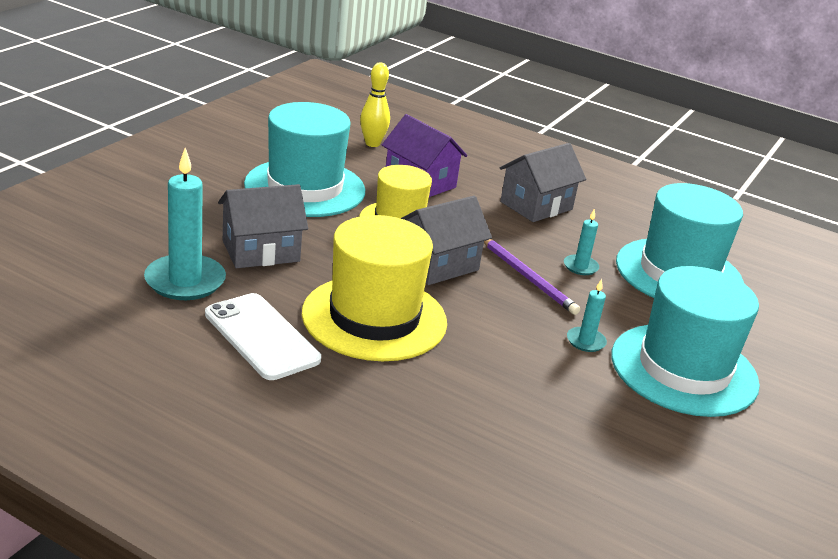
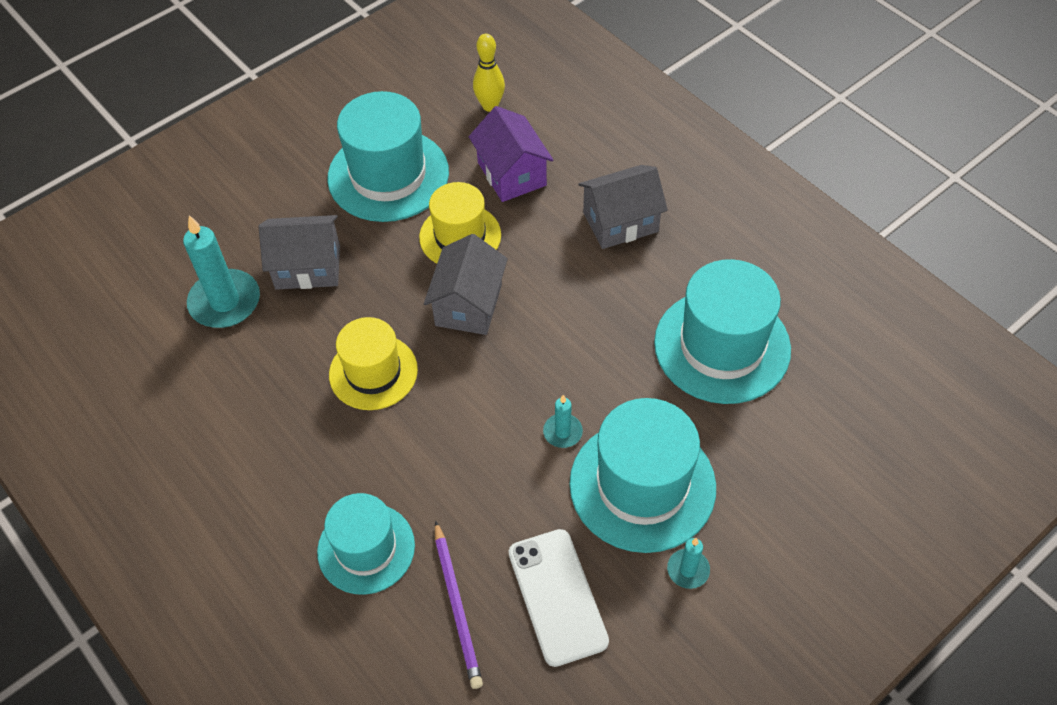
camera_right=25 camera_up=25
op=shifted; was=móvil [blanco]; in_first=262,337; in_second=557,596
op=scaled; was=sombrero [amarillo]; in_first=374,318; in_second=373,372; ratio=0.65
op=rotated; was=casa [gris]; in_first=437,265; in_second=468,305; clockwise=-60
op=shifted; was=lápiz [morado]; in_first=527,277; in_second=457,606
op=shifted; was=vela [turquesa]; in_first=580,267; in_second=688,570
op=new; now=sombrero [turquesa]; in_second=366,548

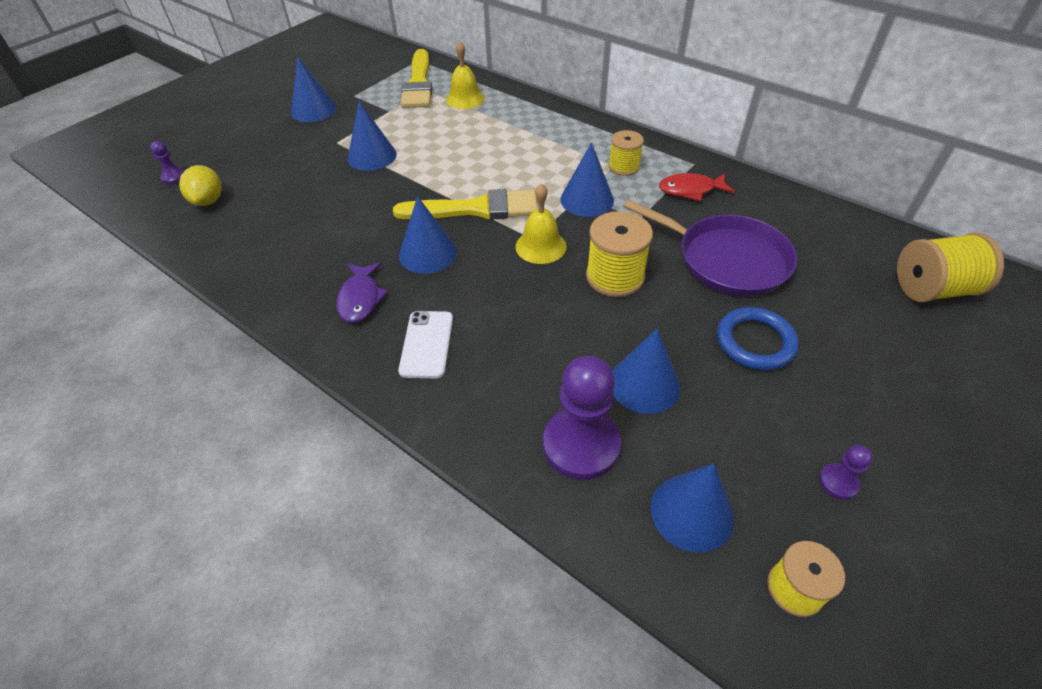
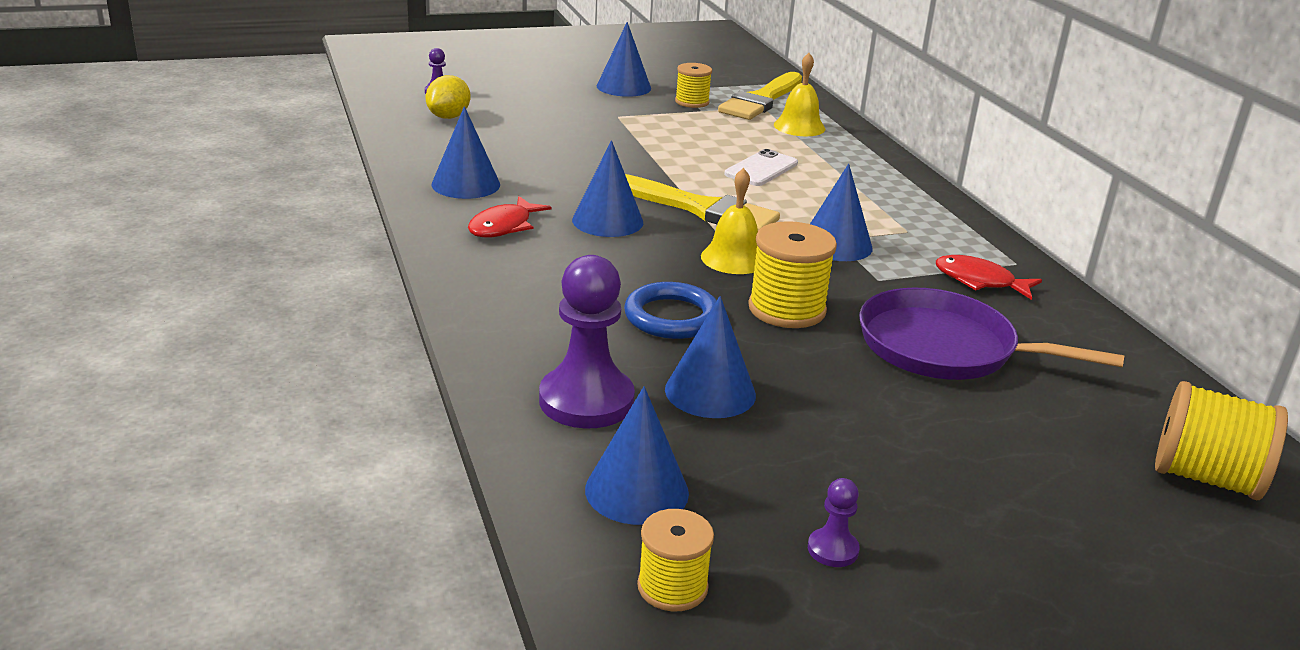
camera_right=30 camera_up=-20
op=repainted; was=pez [morado]; now=pez [rojo]; in_first=360,299; in_second=504,226
op=shifted; was=cono [azul]; in_first=372,156; in_second=466,184
op=shifted; was=móvil [blanco]; in_first=426,344; in_second=761,169
op=shifted; was=carrete [amarillo]; in_first=624,167; in_second=692,102
op=rotated; was=sartén [morado]; in_first=726,259; in_second=944,347; clockwise=135
op=shifted; was=anillo [azul]; in_first=755,342; in_second=672,317

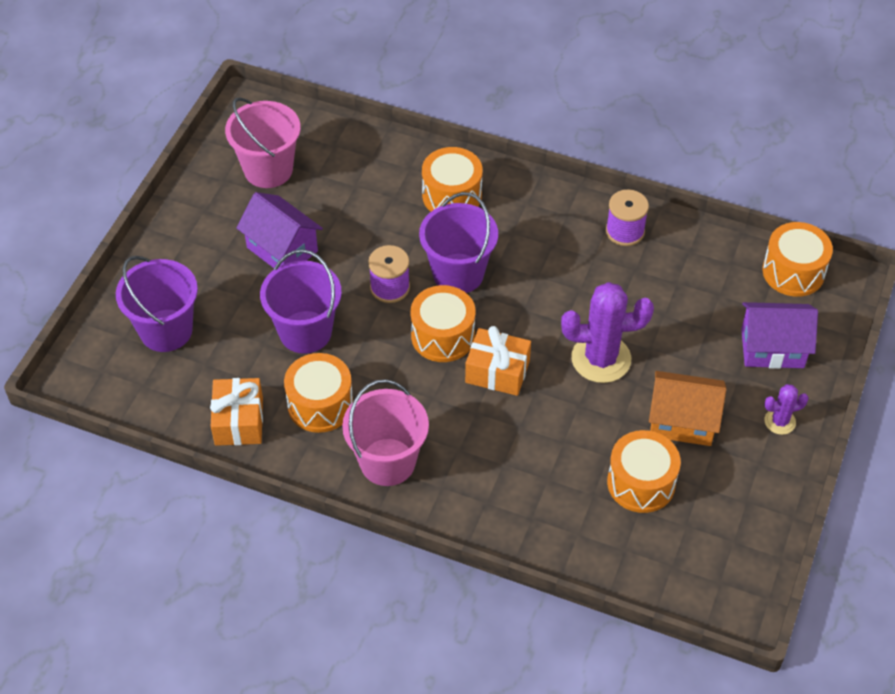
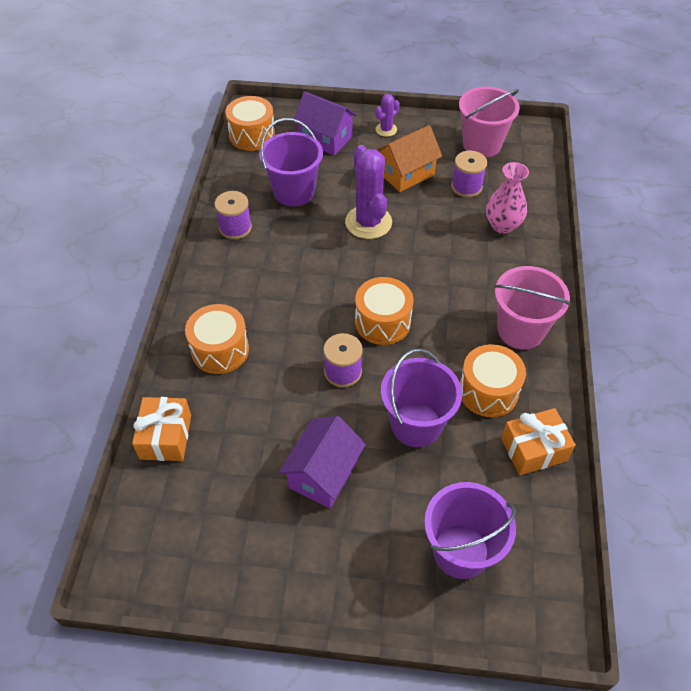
camera_right=-105 camera_up=0
op=shifted; was=balde [rosa]; in_first=268,170; in_second=482,144
op=shifted; was=balde [morado]; in_first=458,273; in_second=294,192
op=shifted; was=regalo [naranja]; in_first=497,371; in_second=165,437
op=swapped; was=tambor [naranja]; now=carrete [morado]; in_first=641,483; in_second=466,187
op=rotated; was=casa [naranja]; in_first=682,421; in_second=406,174; clockwise=60
op=rotated; was=casa [morado]; in_first=772,348; in_second=325,139; clockwise=-45
op=rotated; was=cactus [morado]; in_first=780,421; in_second=386,130; clockwise=75
op=new; now=florero [rosa]; in_second=502,225

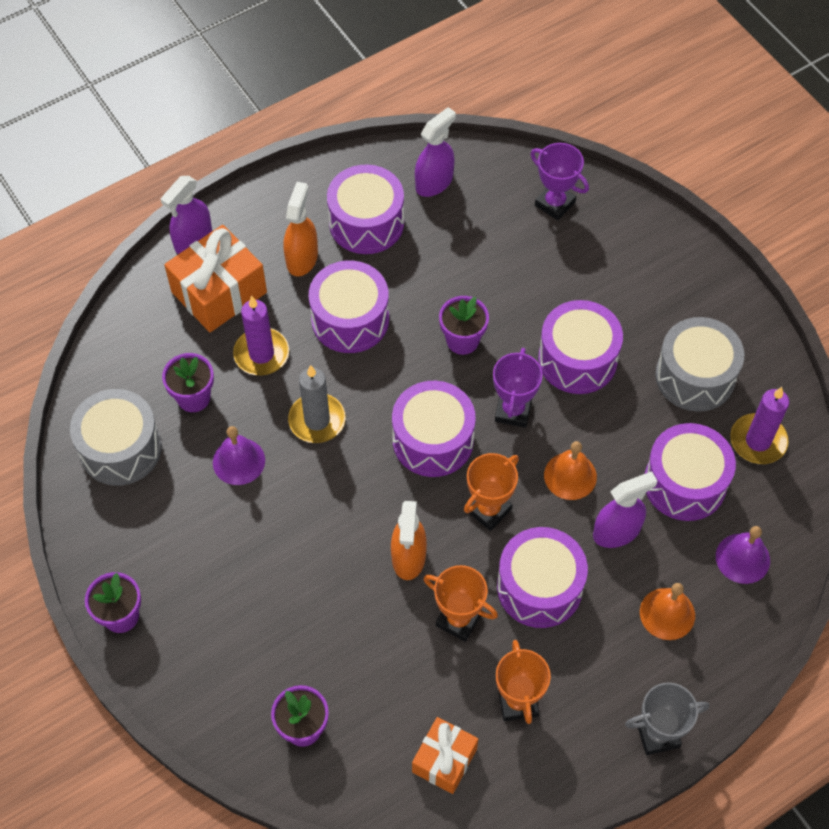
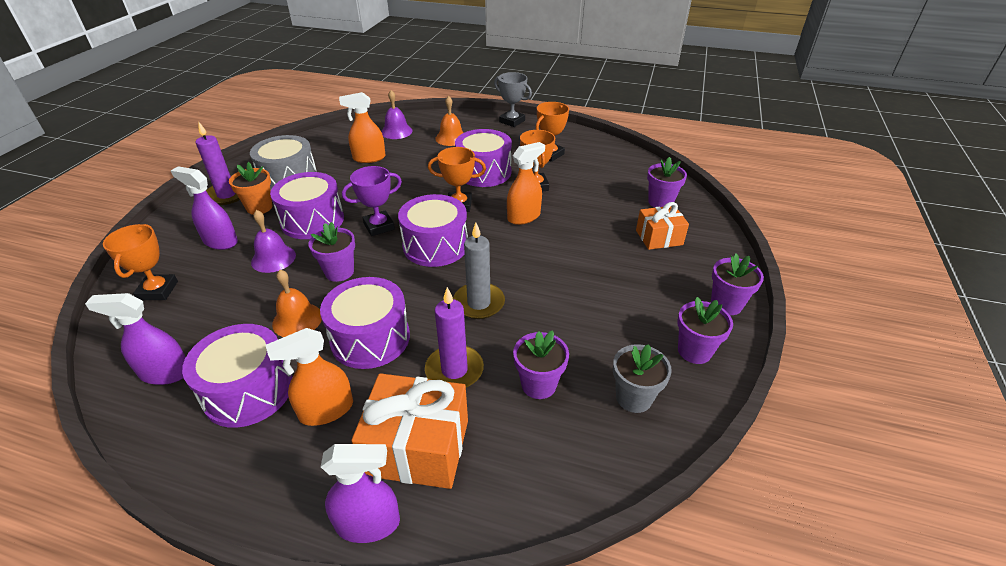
camera_right=-130 camera_up=-20
op=swapped; was=tambor [gris]; now=maceta [gris]; in_first=120,448; in_second=634,398
op=shifted; was=campana [morado]; in_first=238,461; in_second=273,258
op=shifted; was=regalo [naranja]; in_first=444,760; in_second=659,237
op=repainted; was=trofeo [morado]; now=trofeo [naranja]; in_first=554,204; in_second=158,290
op=shifted; was=campana [naranja]; in_first=570,476; in_second=297,320
op=shifted; was=pulverizador [morado]; in_first=617,531; in_second=220,241
op=swapped; was=tambor [morado]; now=pulverizador [naranja]; in_first=684,483; in_second=369,158
op=shifted; was=vela [morado]; in_first=758,441; in_second=227,195
op=new; now=maceta [naranja]; in_second=259,207
op=new; now=maceta [morado]; in_second=694,351

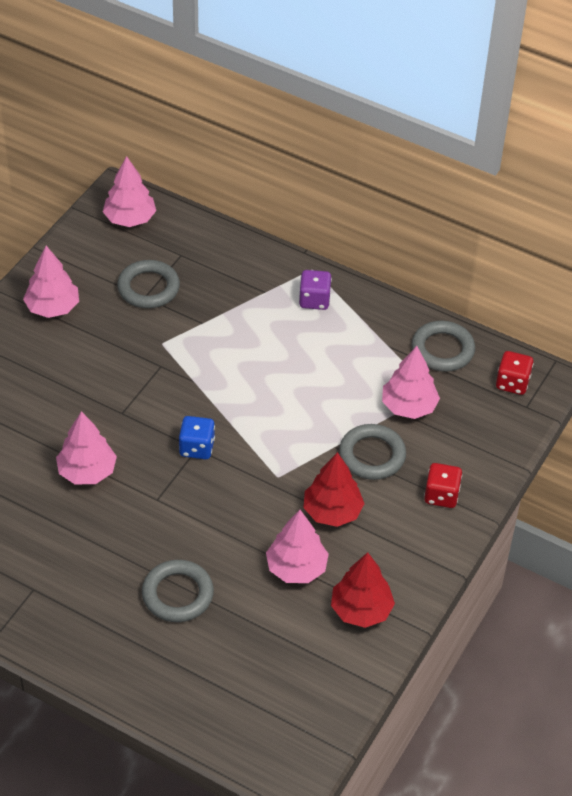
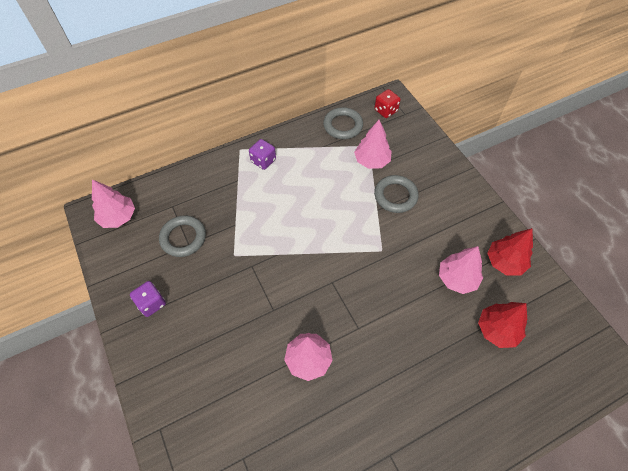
camera_right=-55 camera_up=10
op=swapped; was=árbol [rosa]; now=dado [morado]; in_first=53,308; in_second=151,303
op=gone; was=anillo [gris]; in_first=177,594
op=gone; was=dado [azul]; in_first=197,448
op=shifted; was=árbol [rojo]; in_first=332,511; in_second=497,329
op=gone; was=dado [rojo]; in_first=441,495

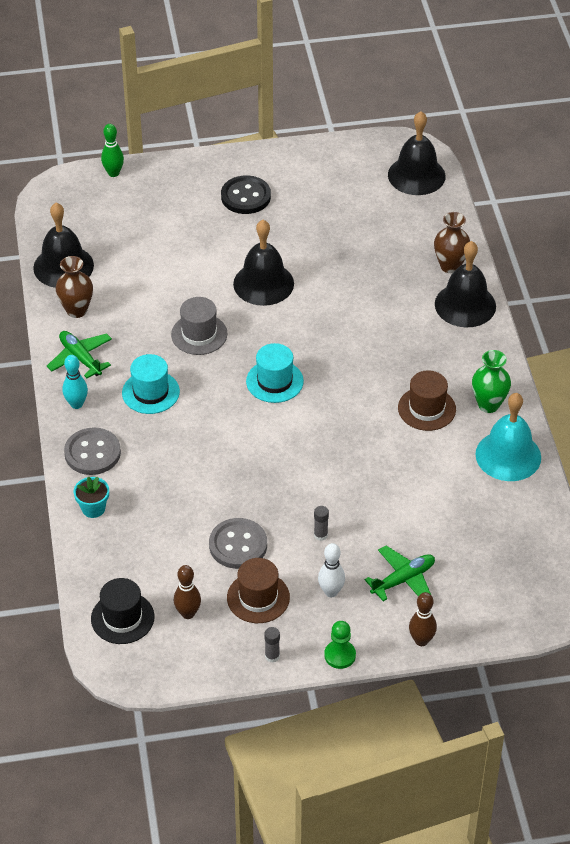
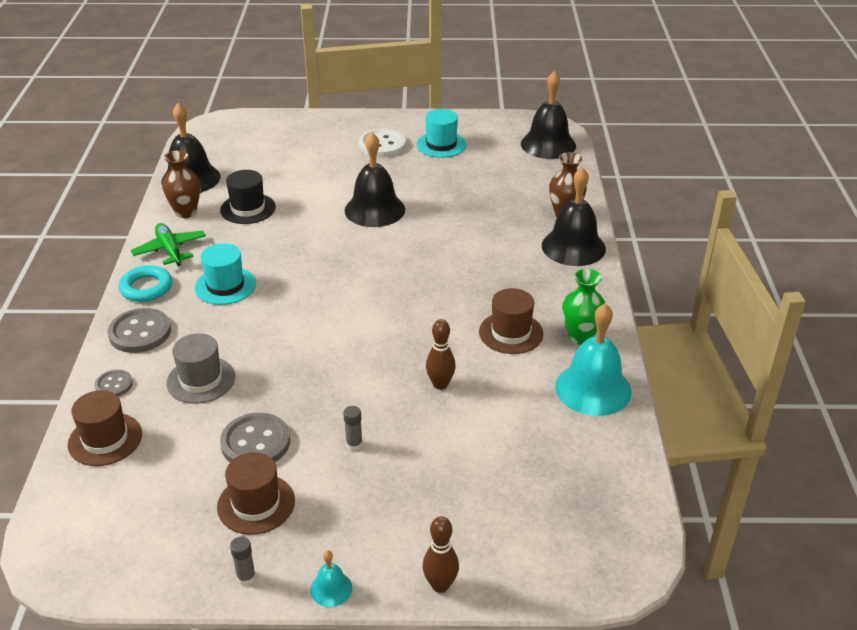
camera_right=10 camera_up=-10
op=swapped; was=bolo [turquesa]; now=anillo [turquesa]; in_first=76,404; in_second=146,288
op=swapped; was=maceta [turquesa]; now=botón [gris]; in_first=93,508; in_second=114,385
op=shifted; was=sombrero [negro]; in_first=122,618; in_second=248,209
op=gone; was=bolo [verde]; in_first=113,173
op=shifted; was=sombrero [gris]; in_first=199,334; in_second=201,380
op=shifted; was=bolo [marrón]; in_first=188,613; in_second=440,384
op=repainted; was=botón [negro]; now=botón [blanco]; in_first=246,196; in_second=382,145
op=shifted; was=sombrero [turquesa]; in_first=274,381; in_second=441,145
op=gone; was=bolo [blanco]; in_first=331,592
op=swapped; was=peón [verde]; now=campana [turquesa]; in_first=340,655; in_second=331,588
op=gone; was=avión [verde]; in_first=403,580
op=new; now=sombrero [marrón]; in_second=105,439

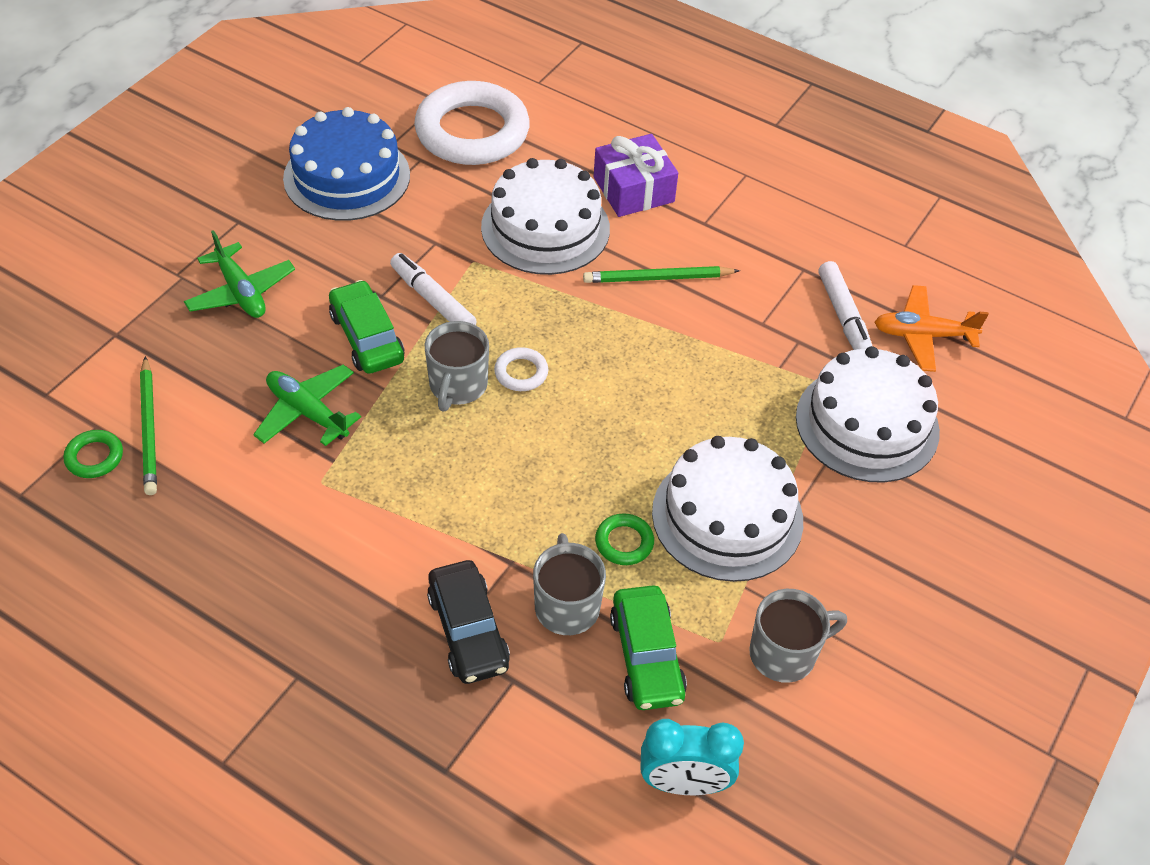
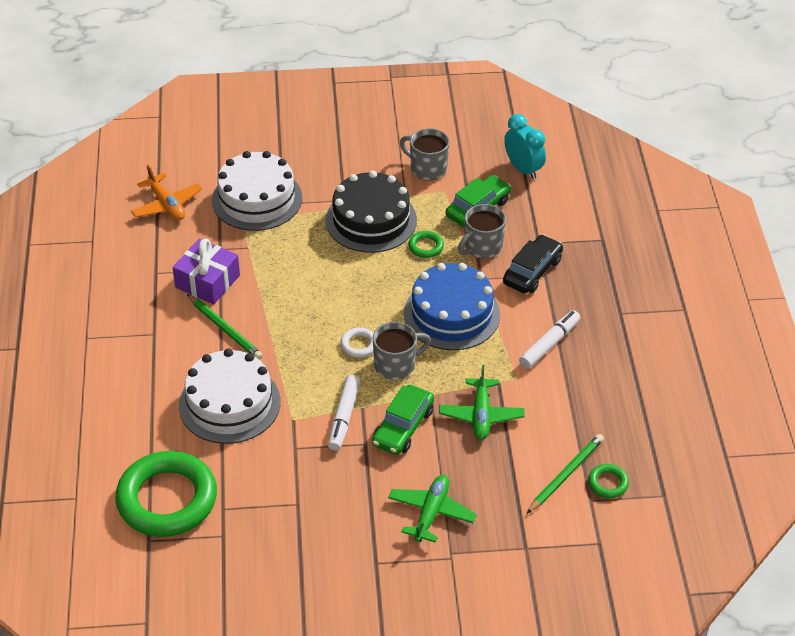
camera_right=-125 camera_up=-5
op=shifted; was=tarta [azul]; in_first=347,176; in_second=451,314
op=repainted; was=anillo [blanco]; now=anillo [verde]; in_first=472,132; in_second=167,499
op=shifted; was=regalo [morado]; in_first=633,189; in_second=207,281
op=repainted; was=tarta [blanco]; now=tarta [negro]; in_first=727,516; in_second=371,220
op=shifted; was=rotulador [blanco]; in_first=843,316; in_second=549,344

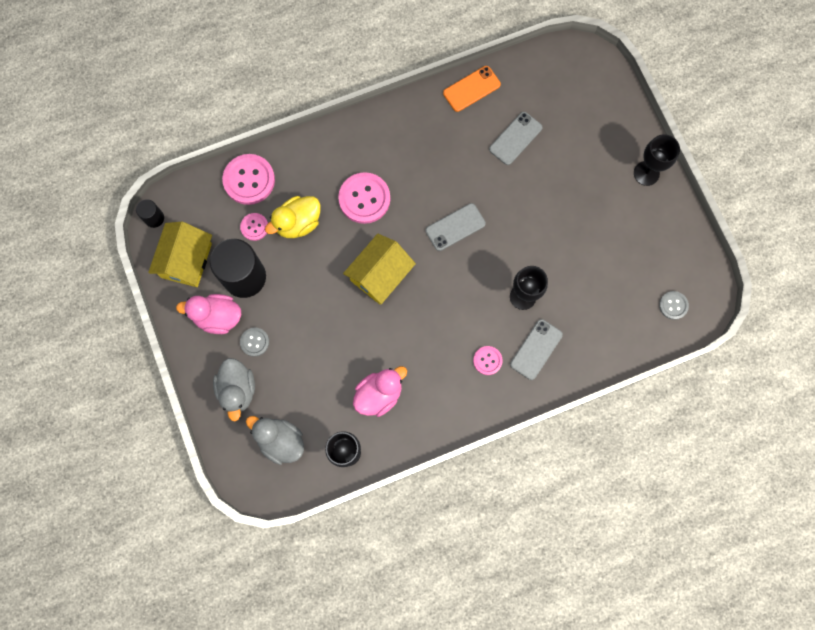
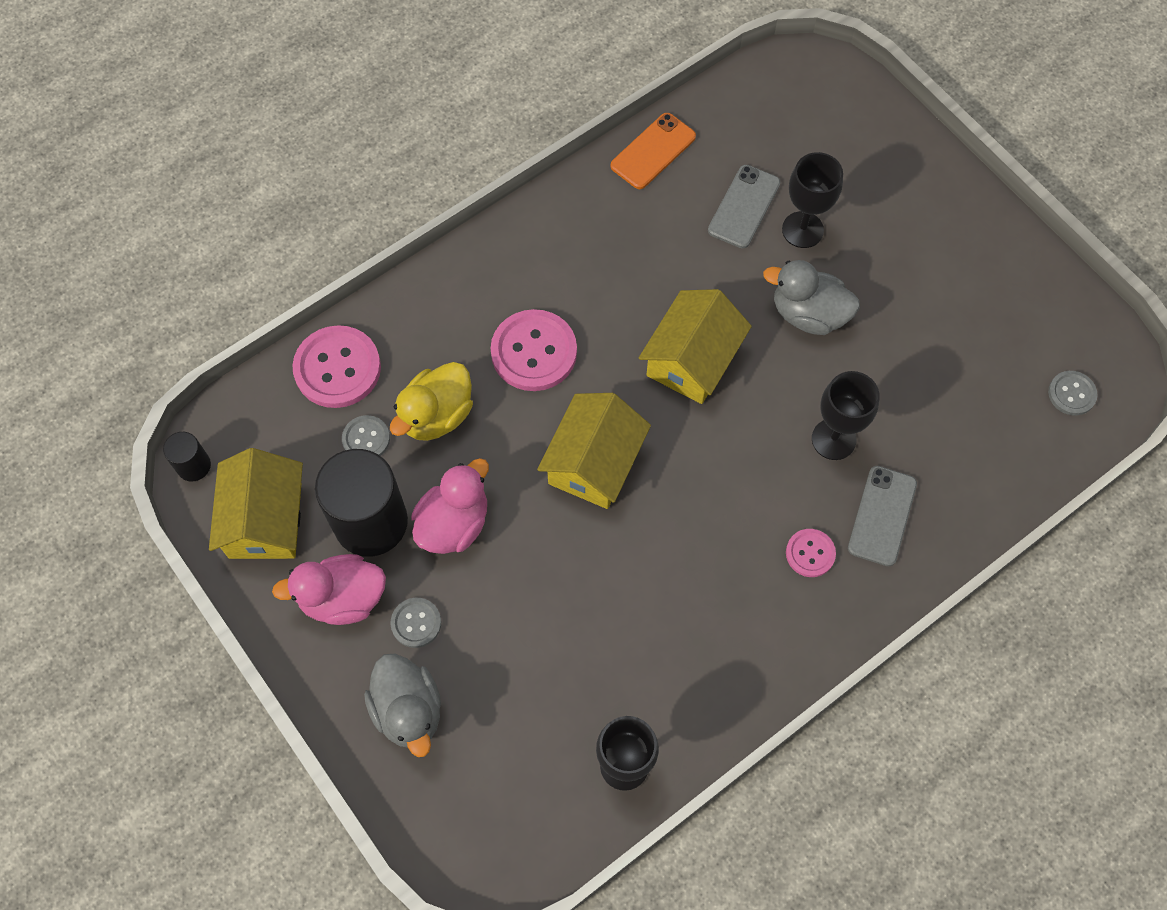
camera_right=-15 camera_up=-10
op=repainted; was=botón [rosa]; now=botón [gris]; in_first=254,227; in_second=366,439
op=shifted; was=pato [gris]; in_first=281,441; in_second=808,314
op=shifted; was=pato [rosa]; in_first=379,394; in_second=454,523
op=swapped; was=móvil [gris]; now=casa [amarillo]; in_first=455,227; in_second=692,360
op=shifted; was=copa [negro]; in_first=646,173; in_second=802,230

